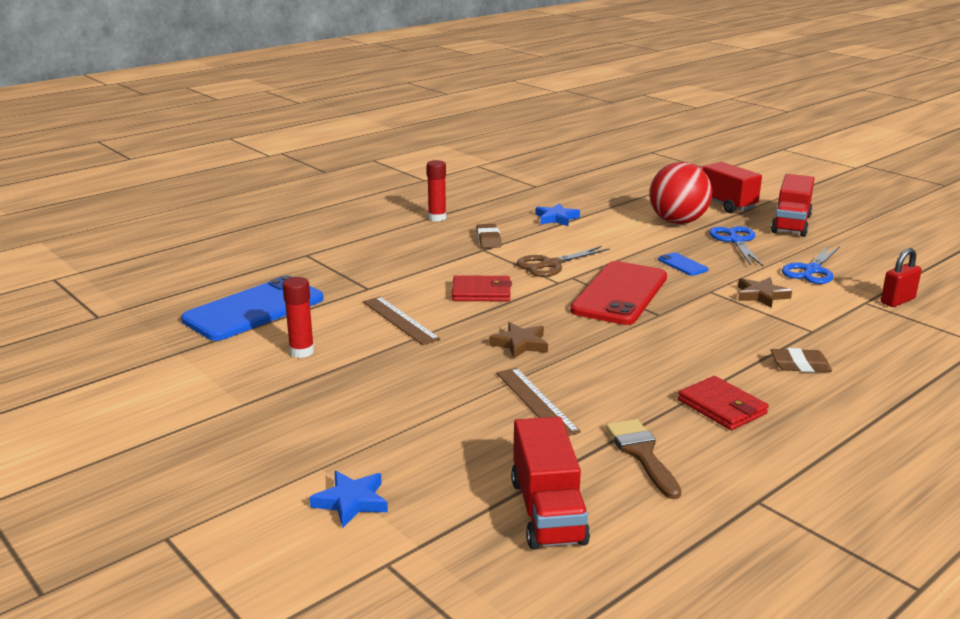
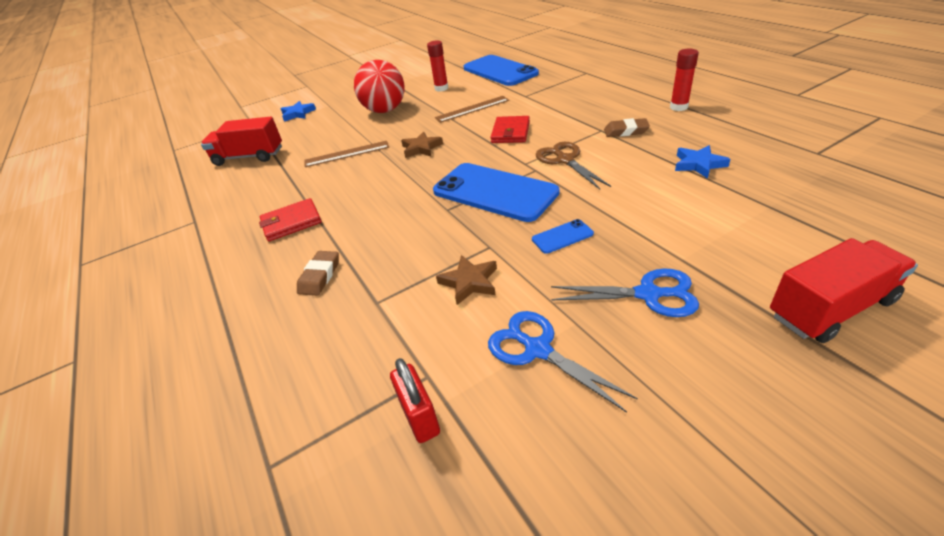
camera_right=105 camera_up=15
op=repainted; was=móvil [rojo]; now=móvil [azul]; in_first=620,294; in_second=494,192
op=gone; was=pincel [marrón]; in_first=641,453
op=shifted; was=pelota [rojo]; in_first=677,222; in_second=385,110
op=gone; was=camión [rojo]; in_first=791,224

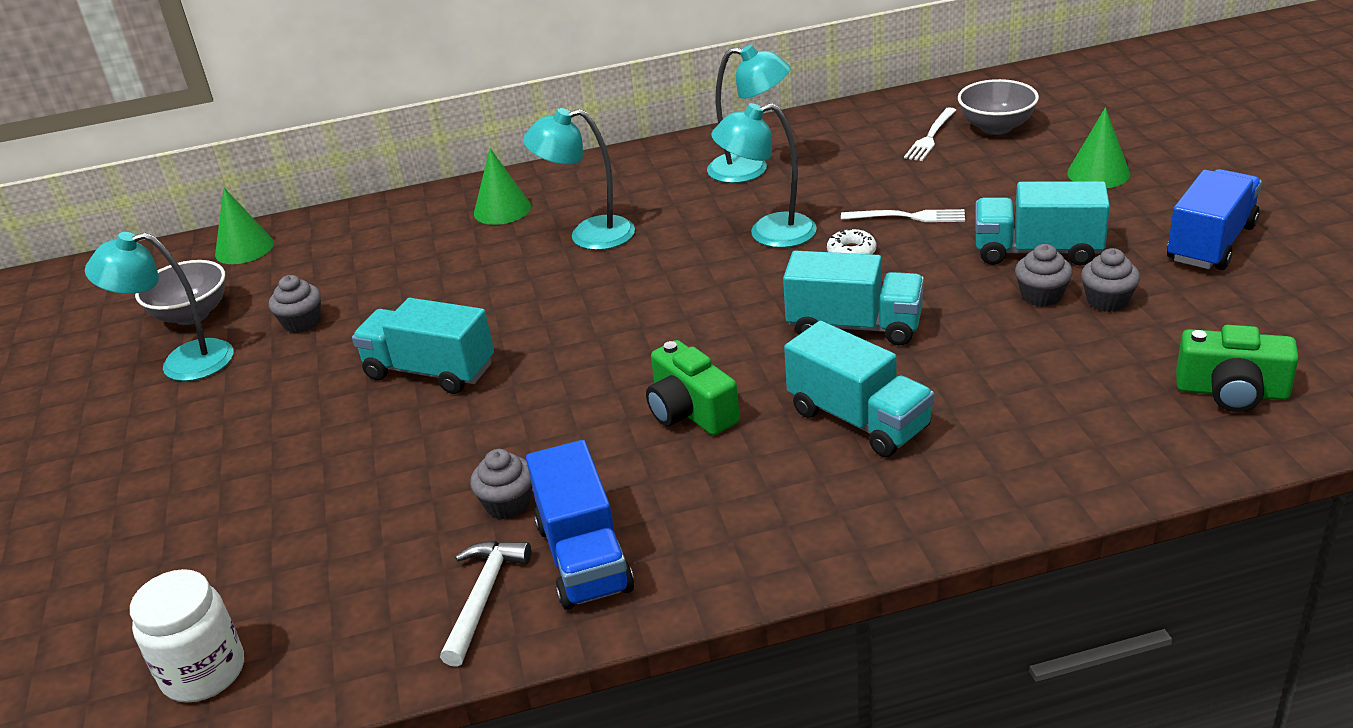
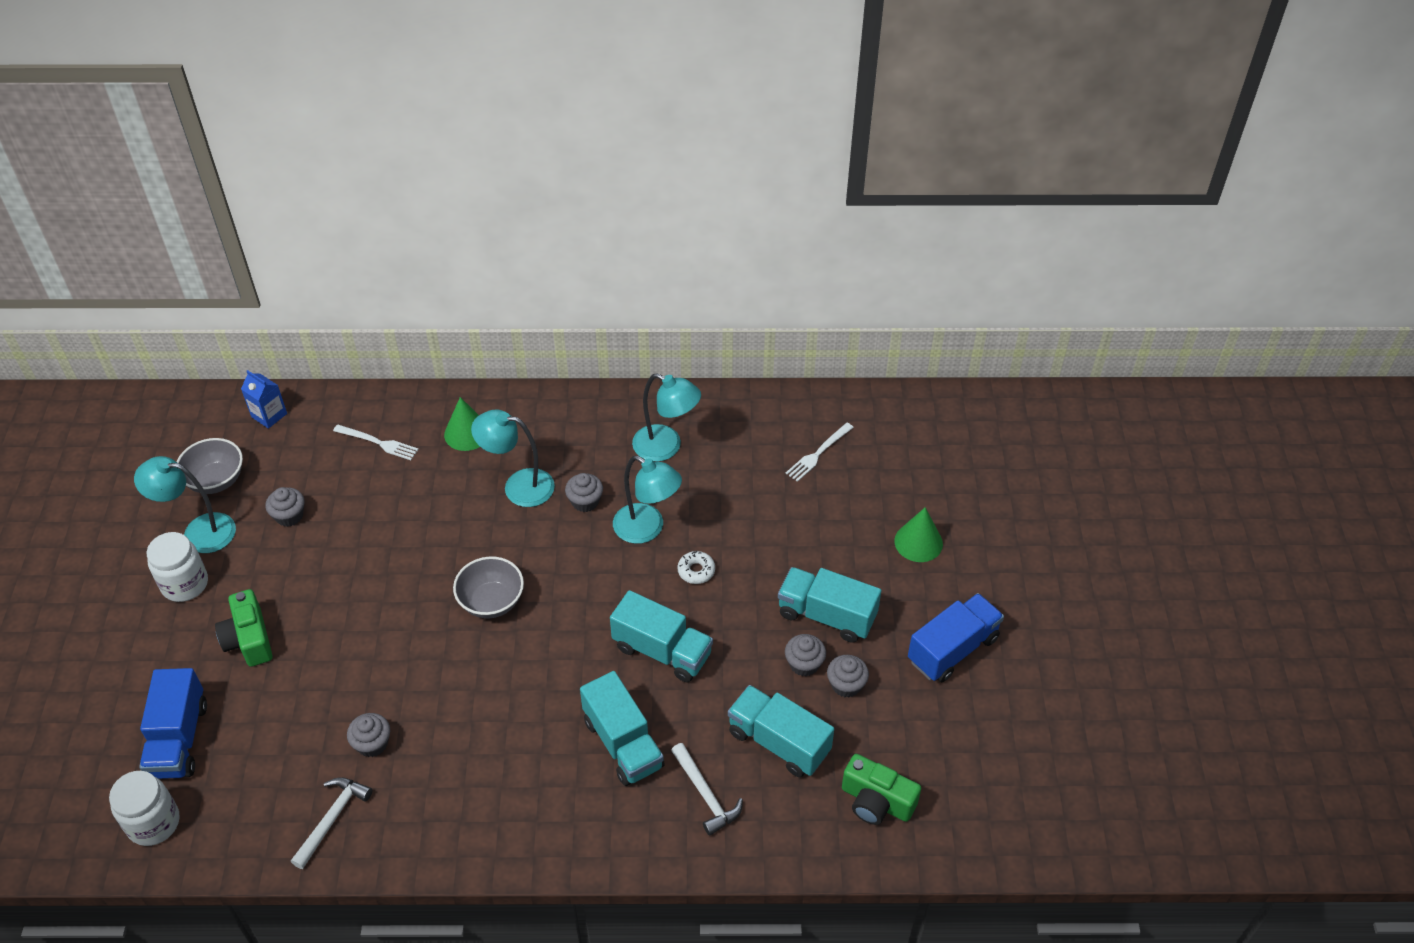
camera_right=10 camera_up=15
op=swapped; was=cono [verde]; now=cartón de leche [azul]; in_first=244,248; in_second=269,415
op=shifted; was=camión [turquesa]; in_first=430,371; in_second=778,742
op=shifted; was=camión [azul]; in_first=583,557; in_second=178,739
op=shifted; was=cámara [verde]; in_first=690,411; in_second=249,639
op=rotated; was=lámpara [turquesa]; in_first=769,233; in_second=647,529; clockwise=-150
op=shifted; was=tenedor [blanco]; in_first=908,217; in_second=378,443
op=shifted; was=cuenco [gris]; in_first=996,127; in_second=491,602
op=new; now=tarro [blanco]; in_second=185,584
op=new; now=magdalena [gris]; in_second=585,501
op=new; now=martillo [blanco]; in_second=706,794

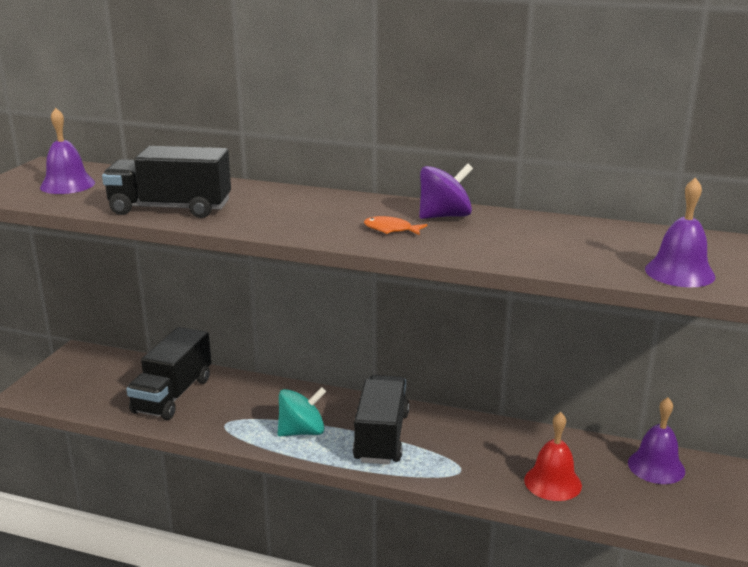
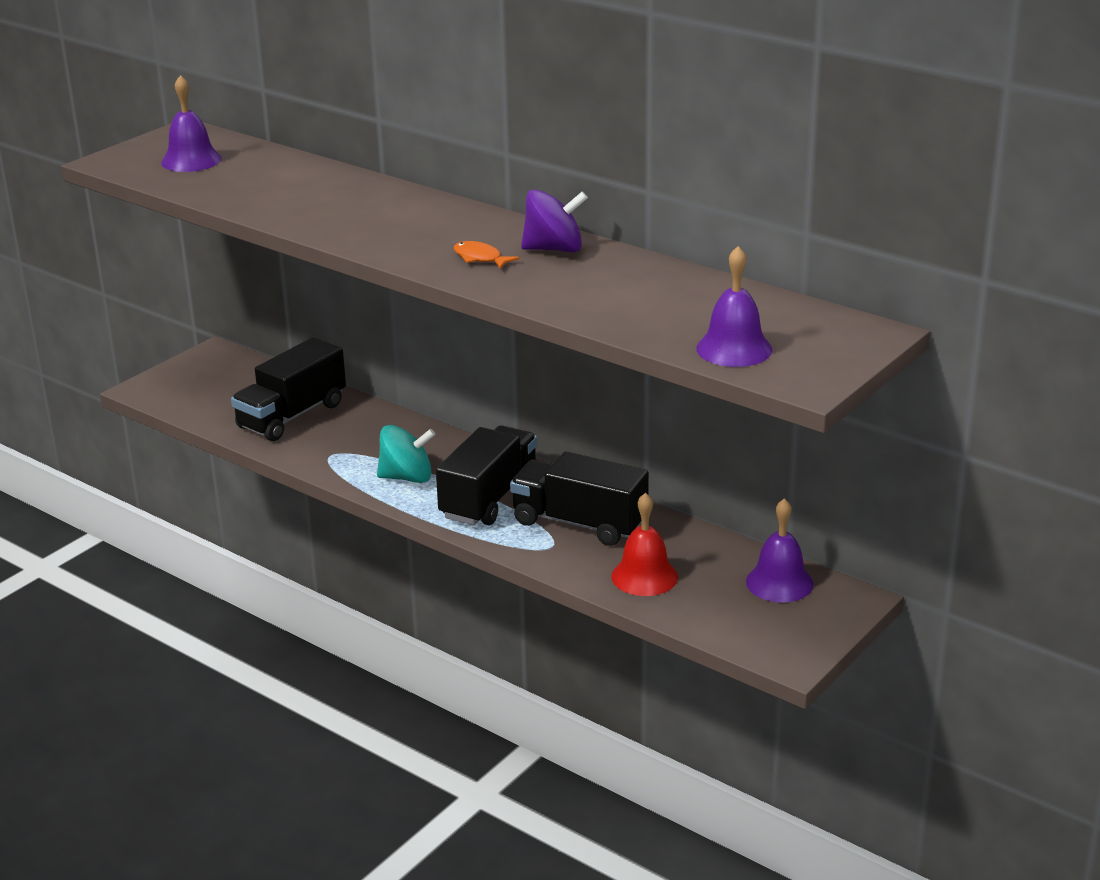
camera_right=20 camera_up=5
op=shifted; was=camión [negro]; in_first=170,208; in_second=579,523

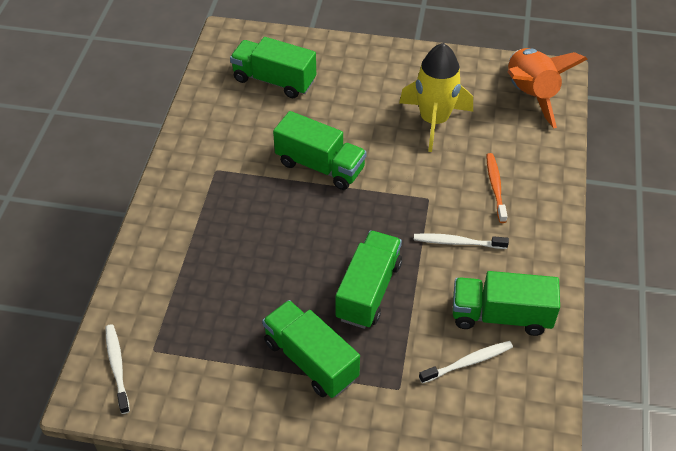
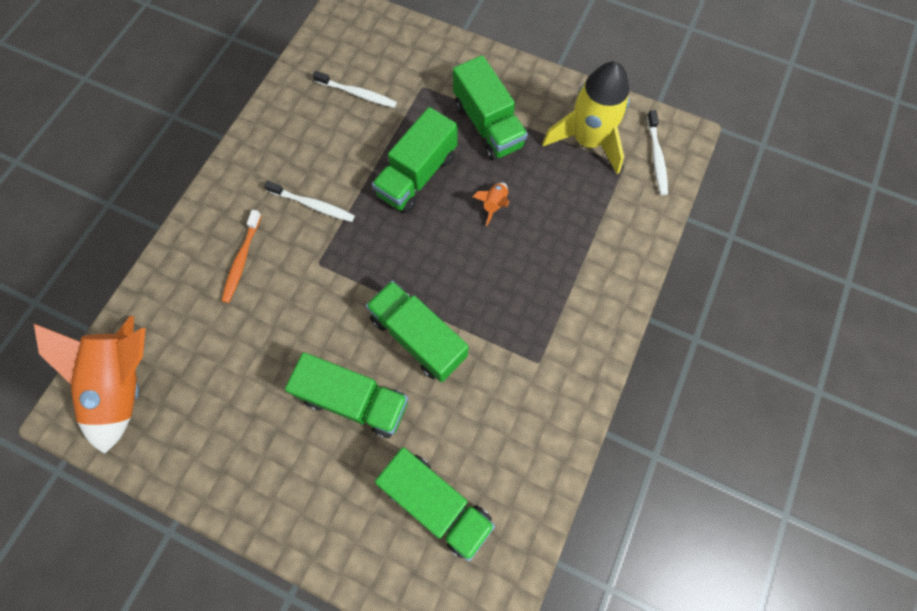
camera_right=-165 camera_up=20
op=shifted; was=cohete [amarillo]; in_first=434,121; in_second=588,140
op=rotated; was=cepillo de dientes [blanco]; in_first=468,362; in_second=357,94; clockwise=-150
op=shifted; was=camión [verde]; in_first=500,316; in_second=355,400
op=new; now=cohete [naranja]; in_second=494,205

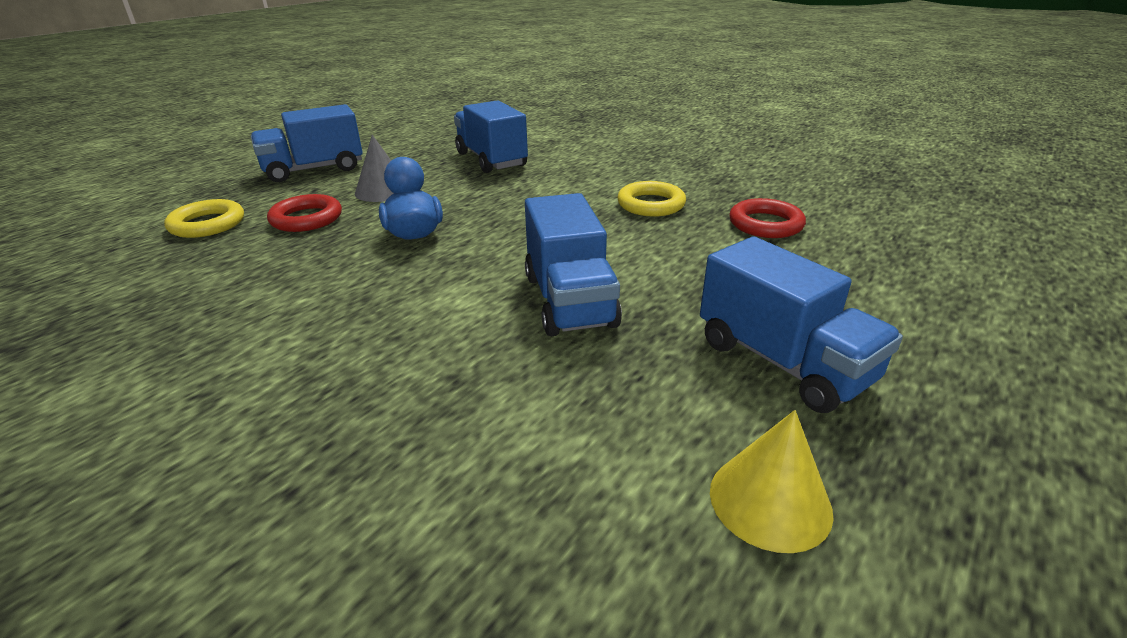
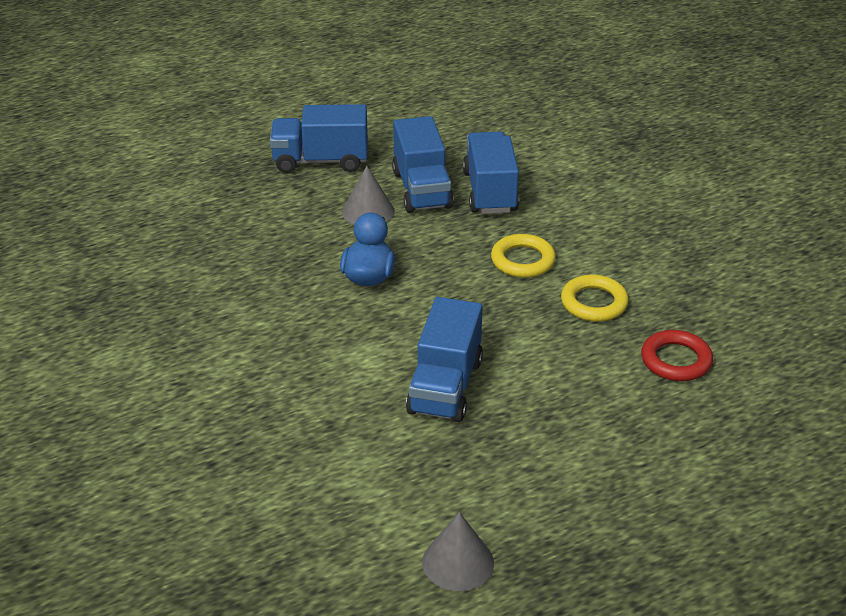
camera_right=25 camera_up=5
op=shifted; was=anillo [amarillo]; in_first=207,224; in_second=523,260
op=gone; was=anillo [rojo]; in_first=306,219
op=shifted; was=camión [azul]; in_first=783,362; in_second=422,189
op=repainted; was=cono [amarillo]; now=cono [gris]; in_first=770,501; in_second=458,562

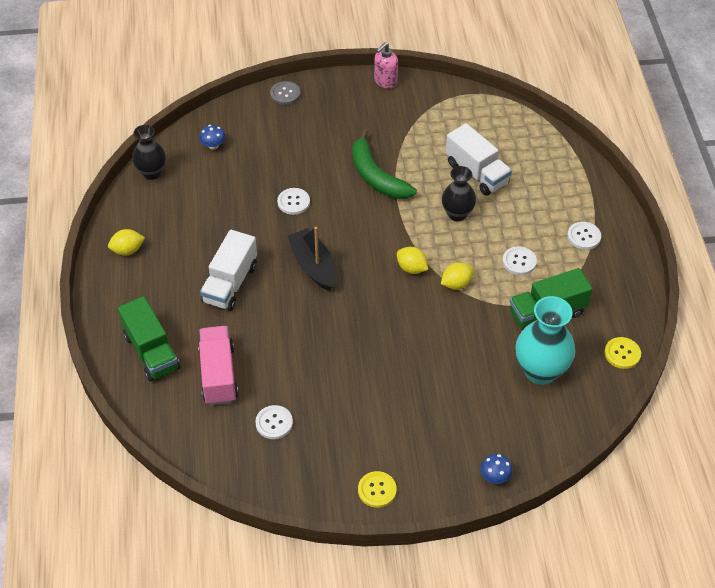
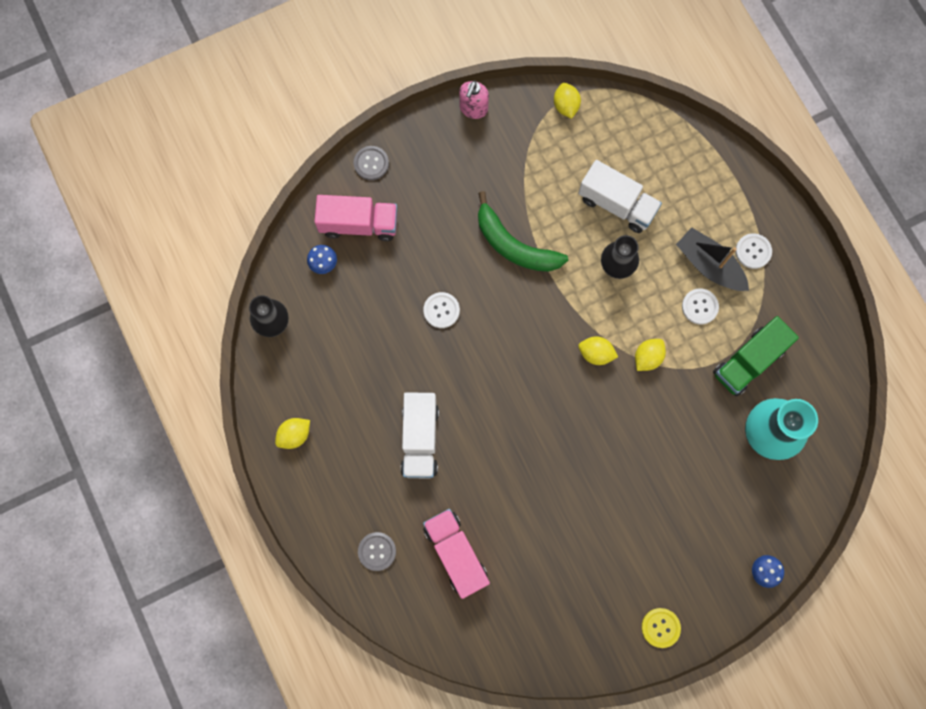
camera_right=-20 camera_up=25
op=swapped; was=camión [verde]; now=botón [gris]; in_first=151,352; in_second=377,551
op=gone; was=botón [blanco]; in_first=274,423
op=shifted; was=barco [negro]; in_first=313,266; in_second=709,265
op=gone; was=botón [amarillo]; in_first=622,353
op=new; now=camión [rosa]; in_second=359,224
op=new; now=limón [amarillo]; in_second=565,106

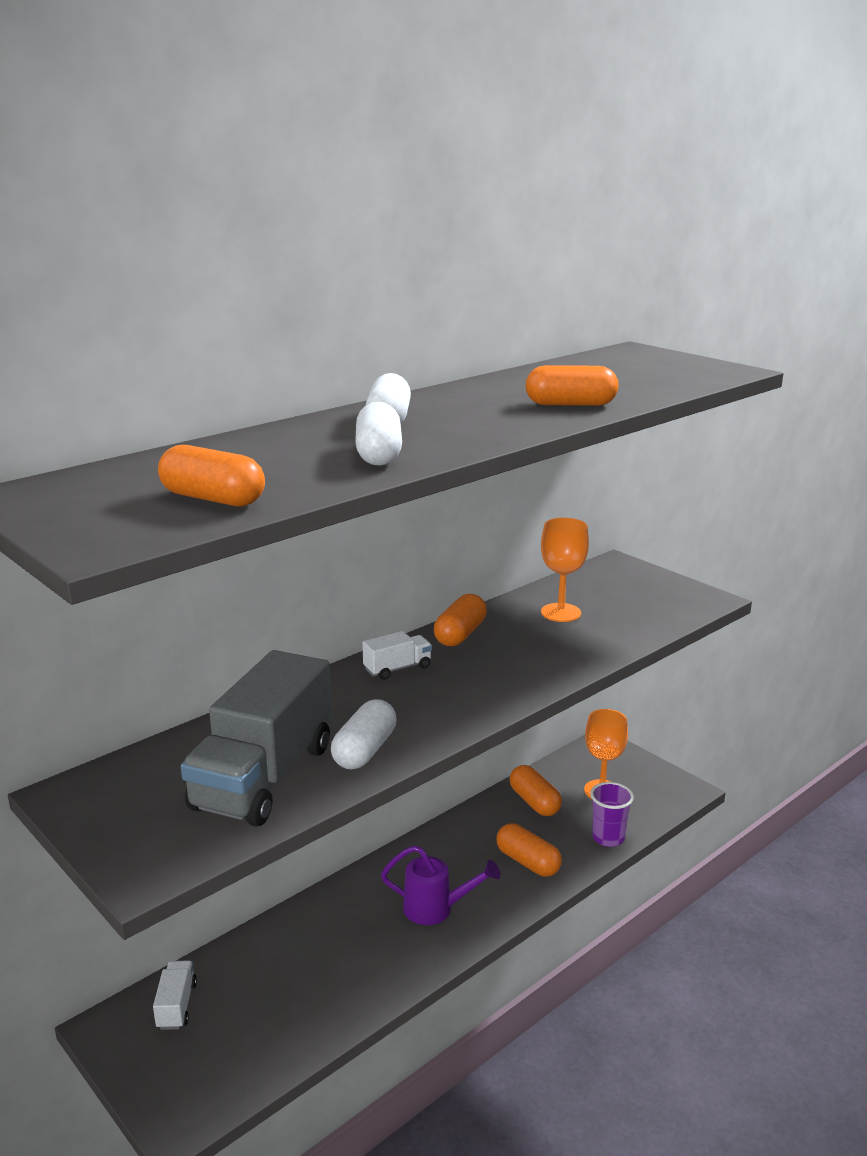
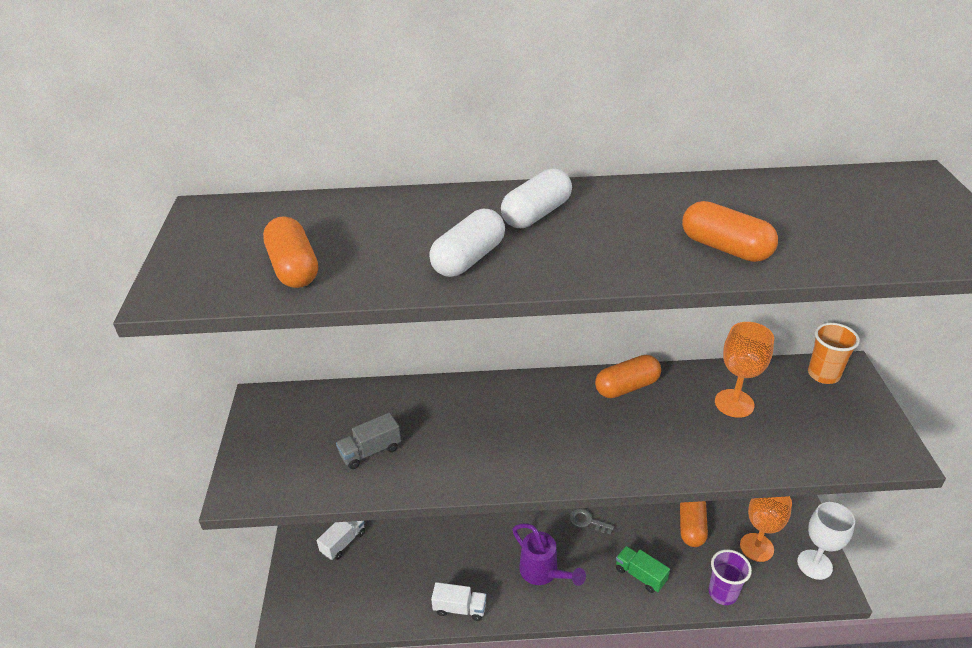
camera_right=40 camera_up=15
op=scaled; was=camión [gris]; in_first=264,777; in_second=370,451; ratio=0.43
op=gone; was=cápsula [blanco]; in_first=365,750
op=shifted; was=camión [blanco]; in_first=397,668; in_second=460,608
op=swapped; was=cápsula [naranja]; now=camión [verde]; in_first=528,862; in_second=640,575
op=new; now=llave [gris]; in_second=587,521
op=new; now=copa [blanco]; in_second=814,564
op=new; now=vaso [naranja]; in_second=823,374

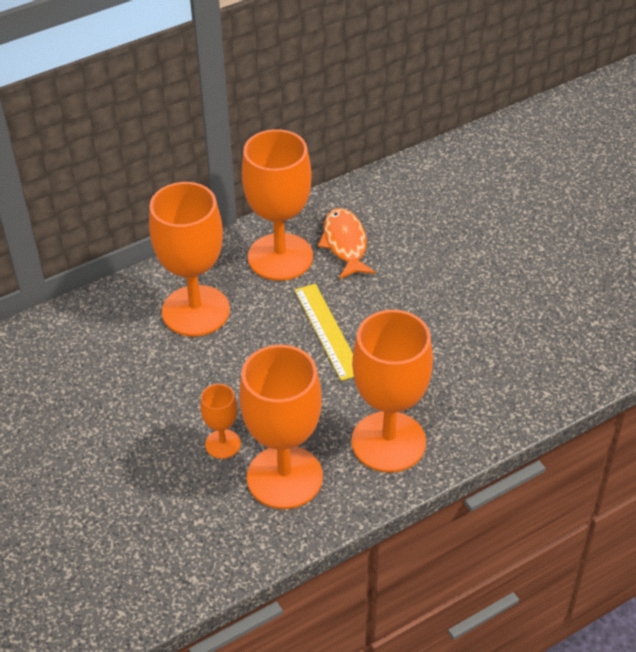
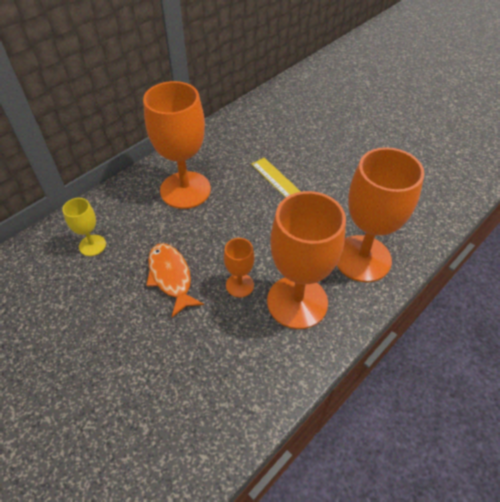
camera_right=-15 camera_up=5
op=gone; was=copa [naranja]; in_first=280,257
op=shifted; was=pez [naranja]; in_first=345,244; in_second=171,277
op=new; now=copa [amarillo]; in_second=92,245

